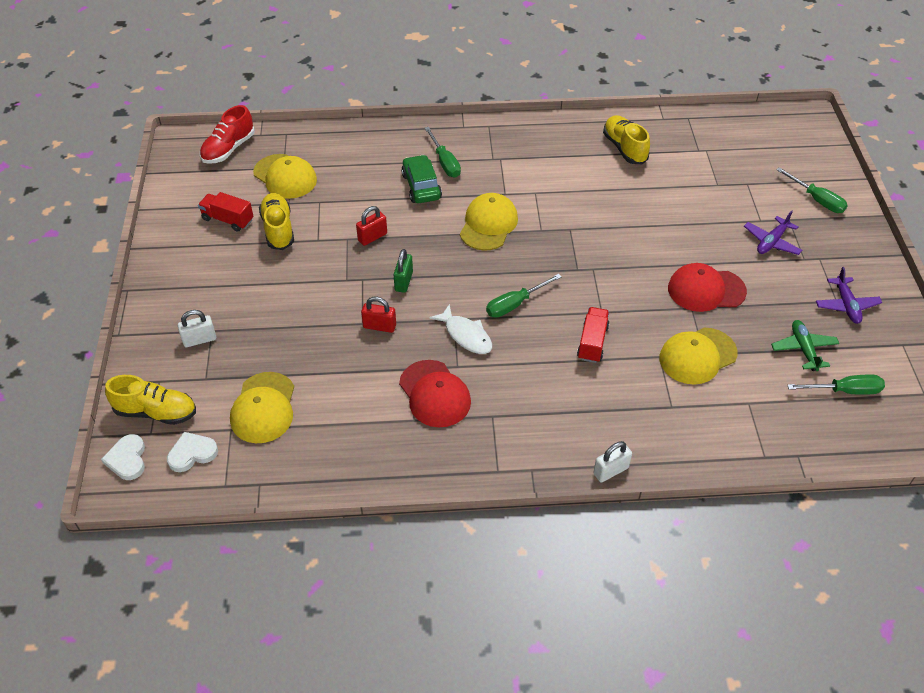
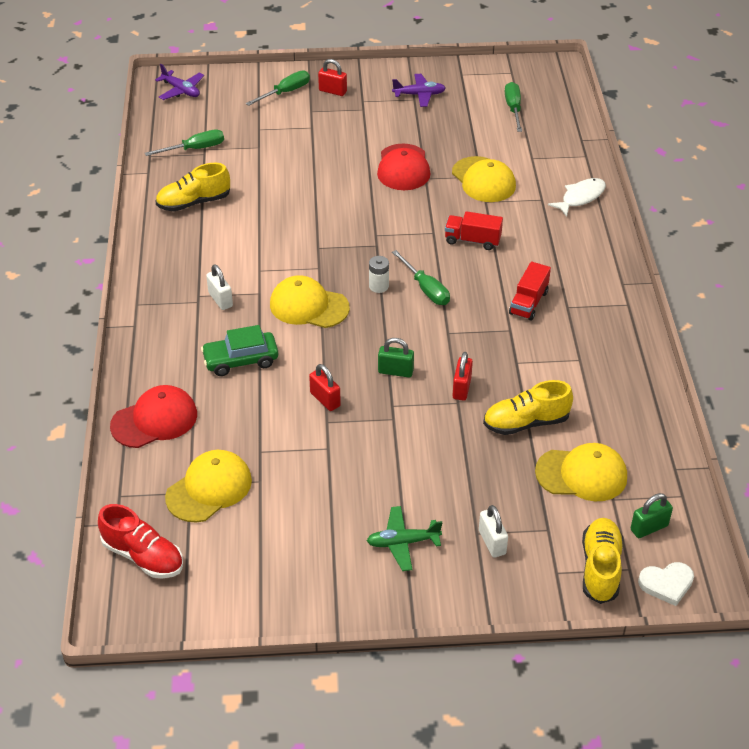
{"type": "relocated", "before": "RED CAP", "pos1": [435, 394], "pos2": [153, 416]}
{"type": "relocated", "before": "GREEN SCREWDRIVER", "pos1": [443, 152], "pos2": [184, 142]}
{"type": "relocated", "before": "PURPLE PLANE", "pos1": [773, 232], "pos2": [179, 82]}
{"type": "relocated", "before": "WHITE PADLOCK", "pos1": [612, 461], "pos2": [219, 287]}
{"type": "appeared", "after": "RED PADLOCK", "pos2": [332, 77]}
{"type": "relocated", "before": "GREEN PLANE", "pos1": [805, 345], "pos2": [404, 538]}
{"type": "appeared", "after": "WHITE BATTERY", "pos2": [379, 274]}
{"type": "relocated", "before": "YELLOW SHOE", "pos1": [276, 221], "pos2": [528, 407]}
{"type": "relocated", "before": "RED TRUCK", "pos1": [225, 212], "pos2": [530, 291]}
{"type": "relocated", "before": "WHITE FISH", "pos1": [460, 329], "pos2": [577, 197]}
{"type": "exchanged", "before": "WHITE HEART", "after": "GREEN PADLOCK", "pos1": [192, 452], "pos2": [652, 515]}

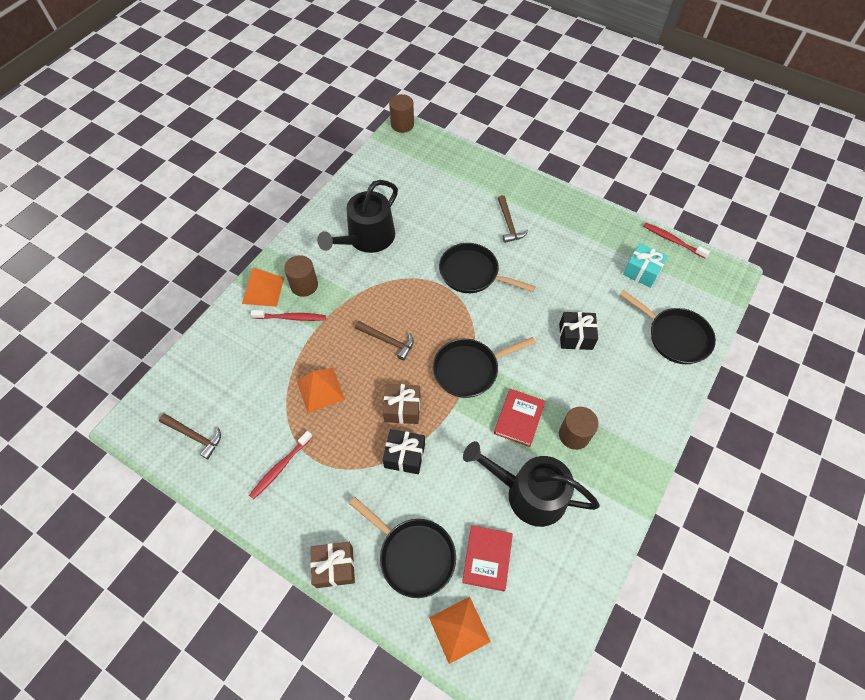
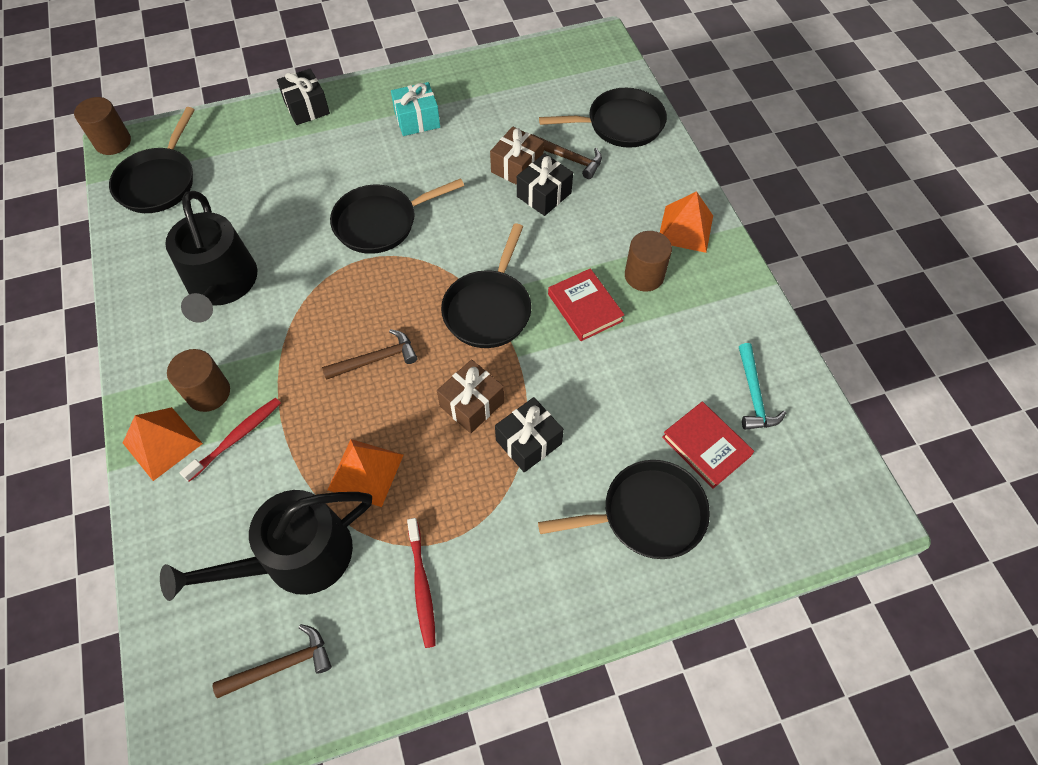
{"type": "appeared", "after": "BLACK PAN", "pos2": [152, 160]}
{"type": "relocated", "before": "BLACK WATERING CAN", "pos1": [531, 484], "pos2": [266, 545]}
{"type": "appeared", "after": "BLACK GIFT", "pos2": [303, 96]}
{"type": "relocated", "before": "TURQUOISE GIFT", "pos1": [645, 265], "pos2": [415, 109]}
{"type": "relocated", "before": "BROWN GIFT", "pos1": [332, 565], "pos2": [517, 156]}
{"type": "relocated", "before": "BROWN HAMMER", "pos1": [513, 219], "pos2": [566, 156]}
{"type": "relocated", "before": "ORANGE PYRAMID", "pos1": [460, 630], "pos2": [686, 222]}
{"type": "appeared", "after": "TURQUOISE HAMMER", "pos2": [762, 386]}
{"type": "missing", "before": "RED TOOTHBRUSH", "pos1": [676, 241]}

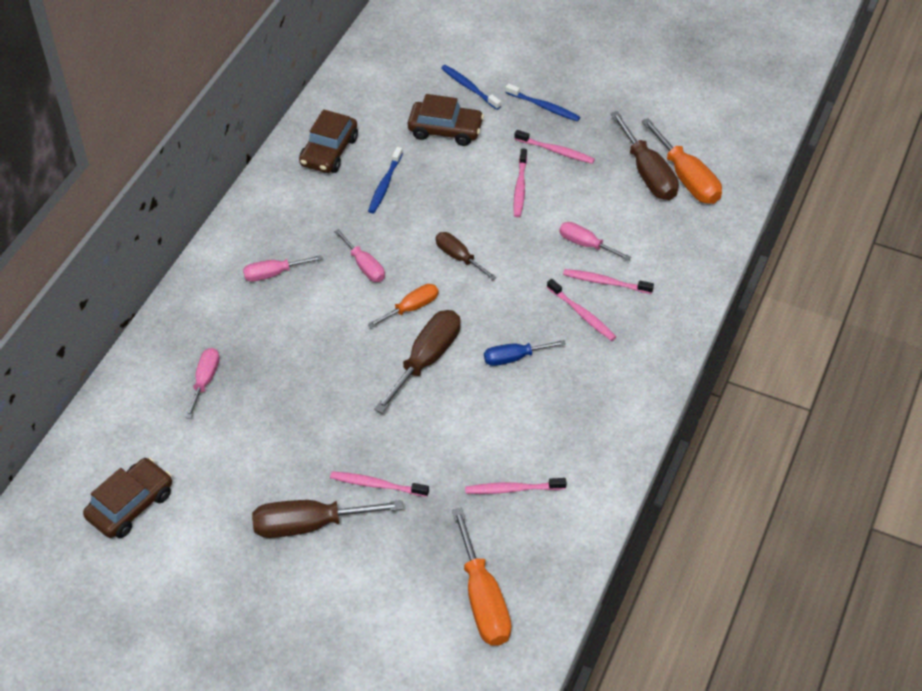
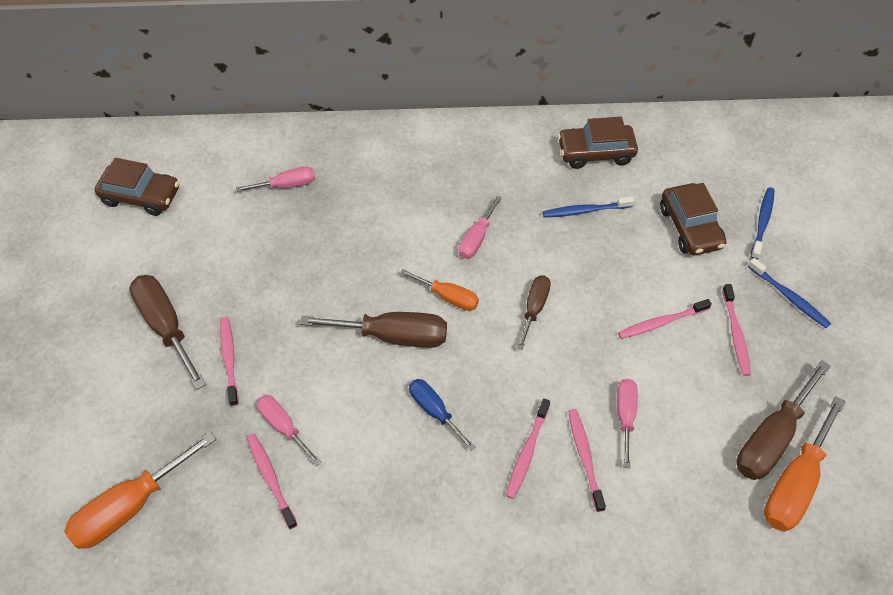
{"type": "relocated", "before": "PINK SCREWDRIVER", "pos1": [282, 268], "pos2": [289, 430]}
{"type": "spun", "before": "BLUE TOOTHBRUSH", "pos1": [542, 102], "pos2": [789, 293], "turn": -45}

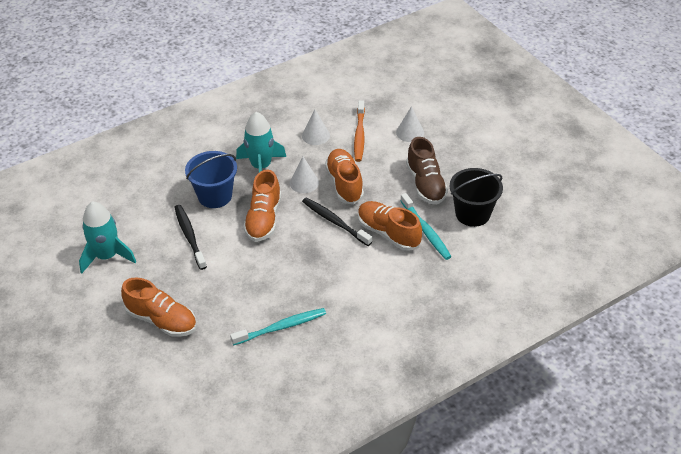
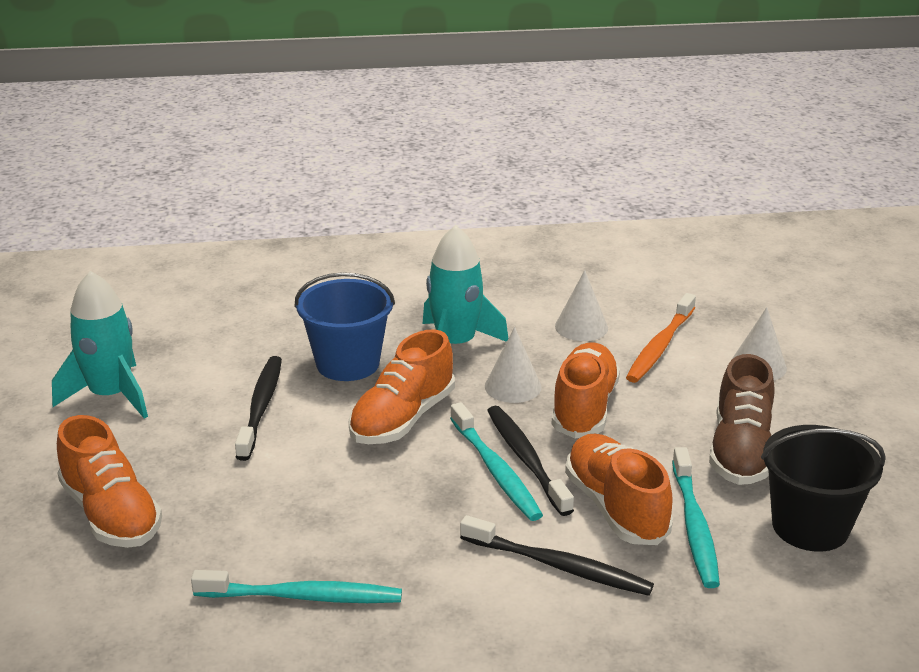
{"type": "appeared", "after": "TURQUOISE TOOTHBRUSH", "pos2": [496, 461]}
{"type": "appeared", "after": "BLACK TOOTHBRUSH", "pos2": [557, 555]}

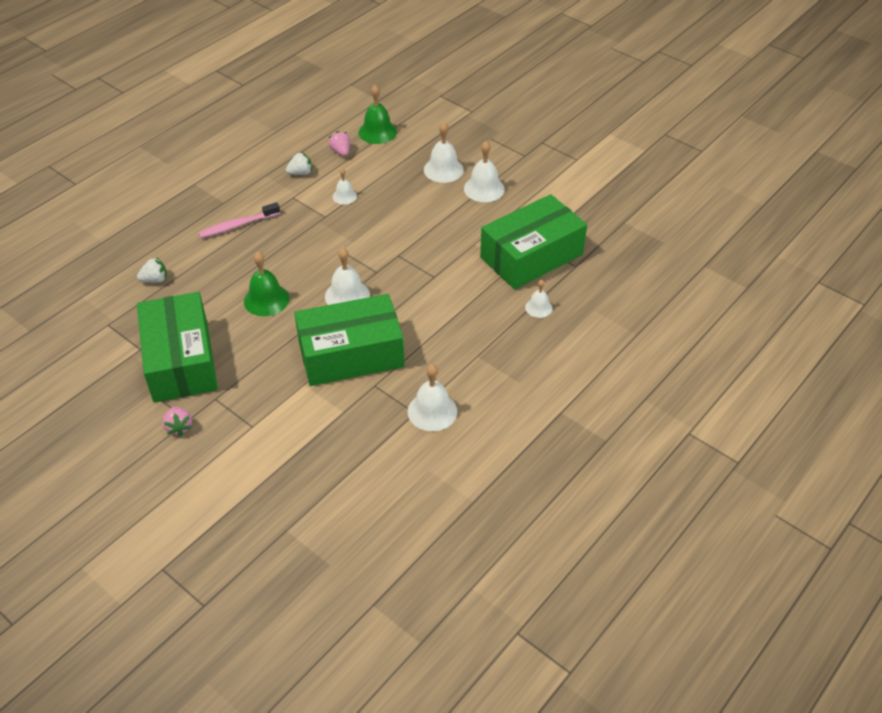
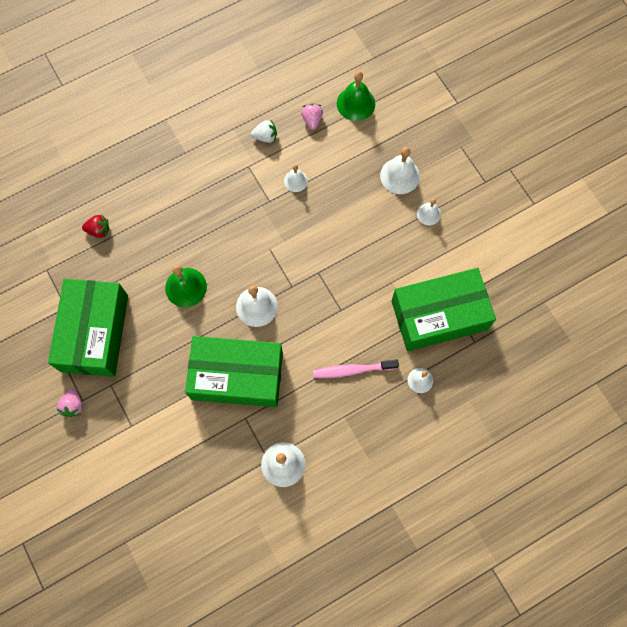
{"type": "colour", "before": "WHITE STRAWBERRY", "after": "RED STRAWBERRY", "pos1": [152, 270], "pos2": [96, 226]}
{"type": "relocated", "before": "PINK TOOTHBRUSH", "pos1": [239, 220], "pos2": [356, 368]}
{"type": "size", "before": "WHITE BELL", "pos1": [484, 171], "pos2": [429, 212], "scale": 0.6}

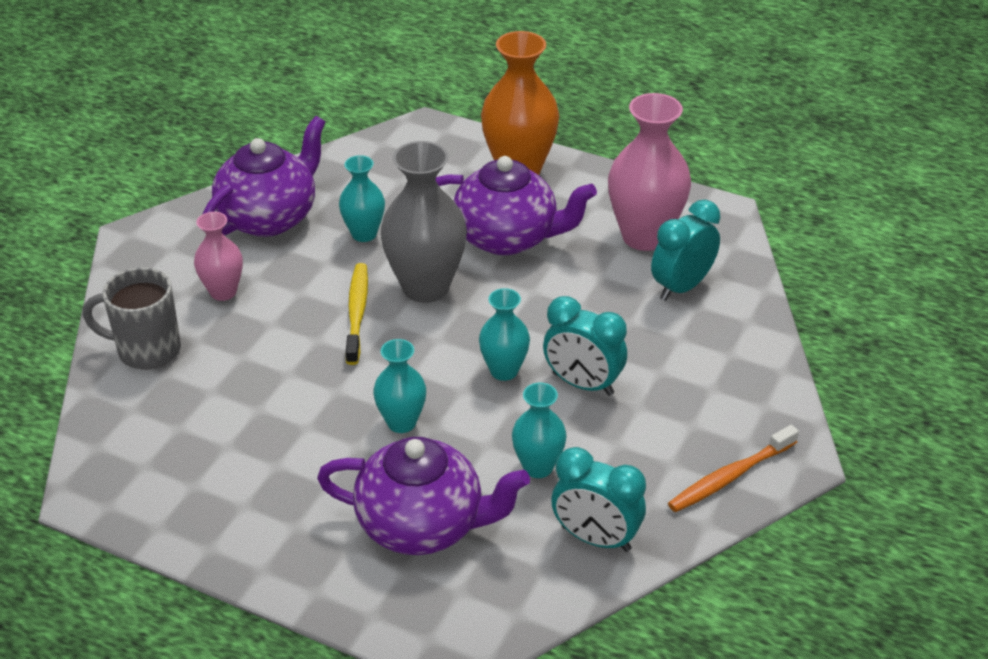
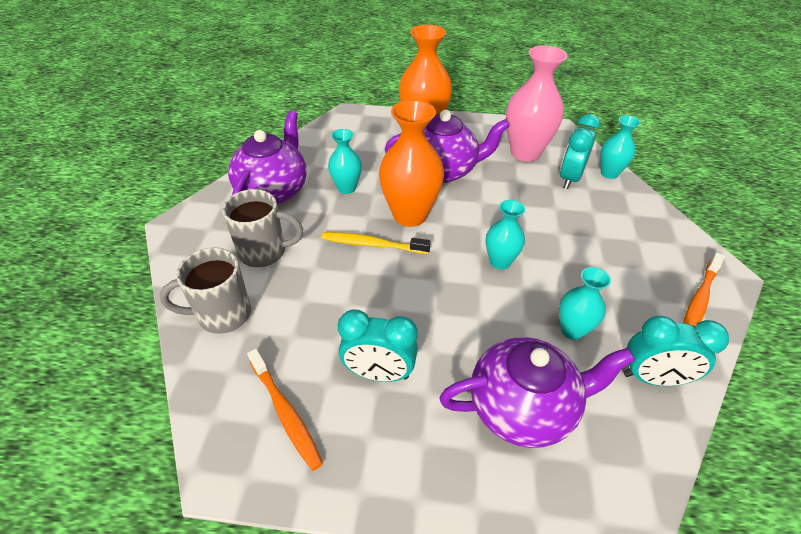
{"type": "exchanged", "before": "PINK VASE", "after": "GREY MUG", "pos1": [218, 256], "pos2": [262, 228]}
{"type": "appeared", "after": "ORANGE TOOTHBRUSH", "pos2": [285, 410]}
{"type": "spun", "before": "YELLOW TOOTHBRUSH", "pos1": [357, 314], "pos2": [376, 243], "turn": -60}
{"type": "relocated", "before": "TURQUOISE CLOCK", "pos1": [585, 346], "pos2": [378, 345]}
{"type": "colour", "before": "GREY VASE", "after": "ORANGE VASE", "pos1": [423, 222], "pos2": [411, 163]}
{"type": "relocated", "before": "TURQUOISE VASE", "pos1": [399, 386], "pos2": [620, 147]}

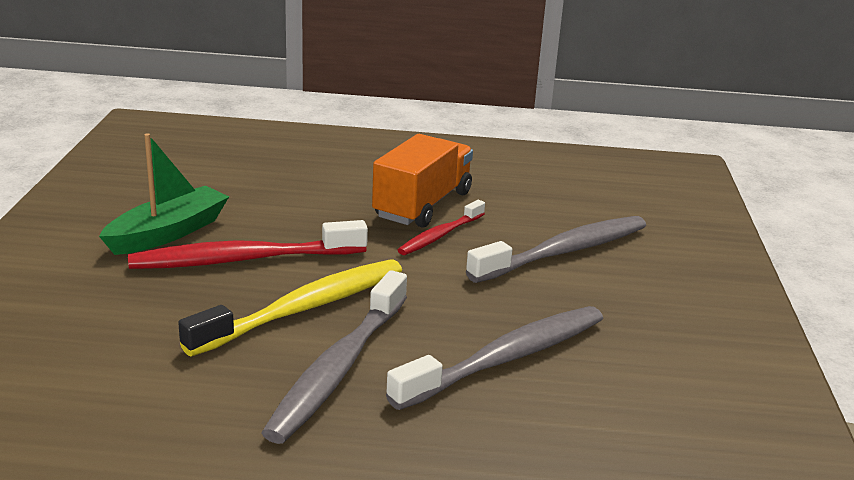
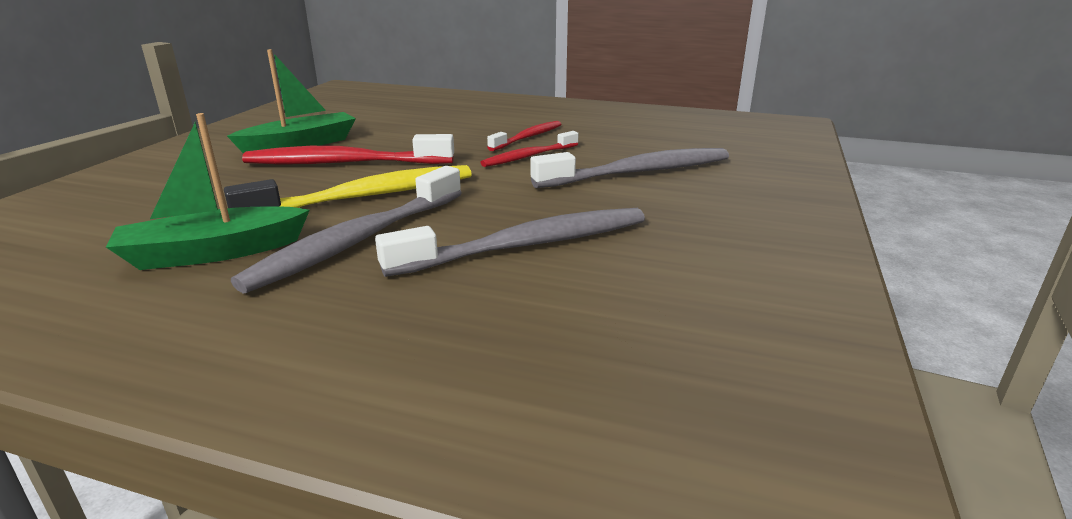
{"type": "appeared", "after": "GREEN BOAT", "pos2": [208, 191]}
{"type": "exchanged", "before": "ORANGE TRUCK", "after": "RED TOOTHBRUSH", "pos1": [422, 181], "pos2": [524, 136]}

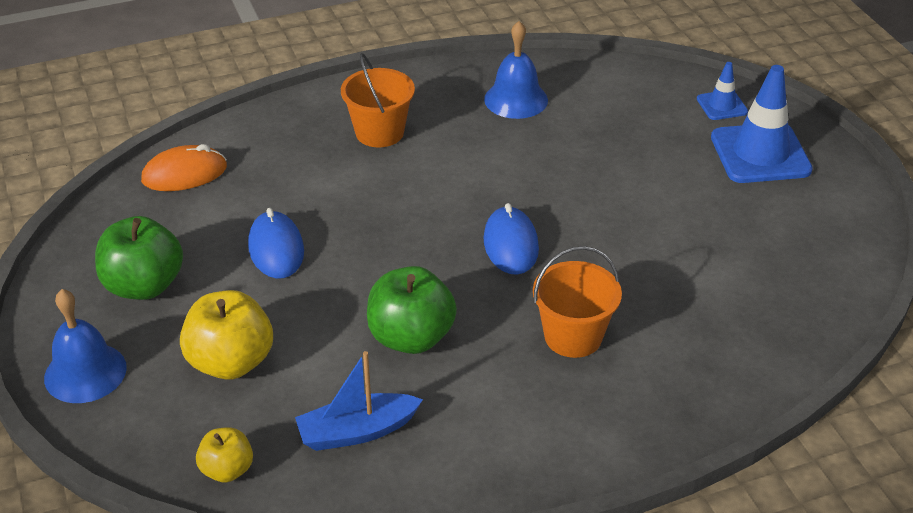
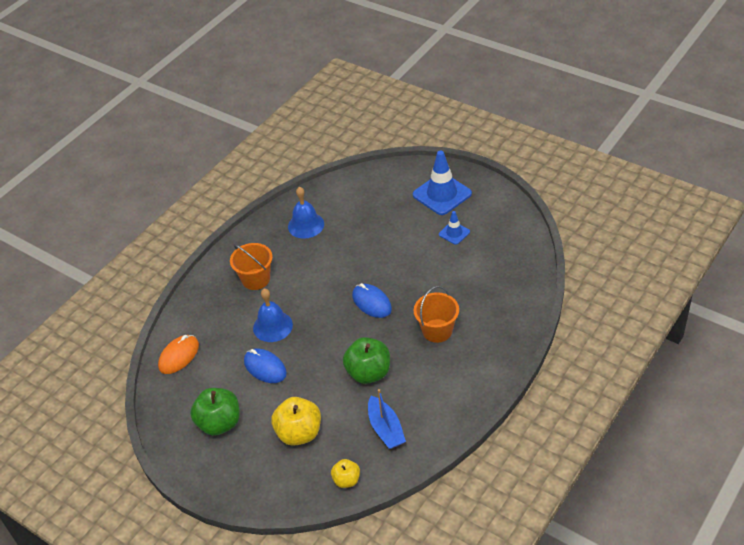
{"type": "relocated", "before": "BLUE BELL", "pos1": [85, 346], "pos2": [273, 315]}
{"type": "spun", "before": "BLUE BOAT", "pos1": [359, 401], "pos2": [387, 419], "turn": -60}
{"type": "relocated", "before": "BLUE TRAFFIC CONE", "pos1": [722, 91], "pos2": [454, 228]}

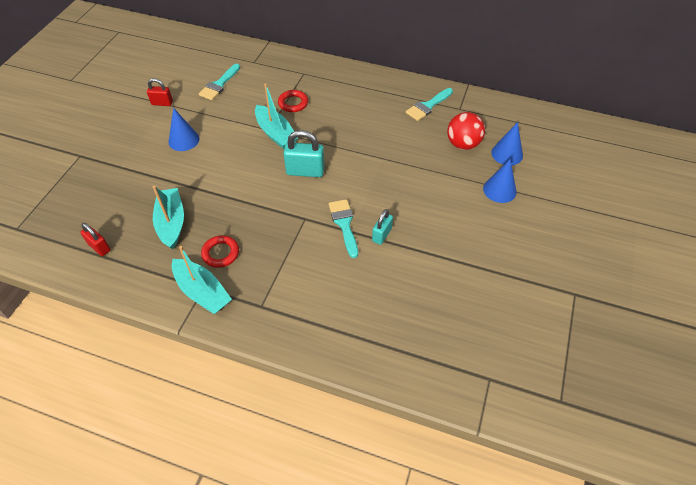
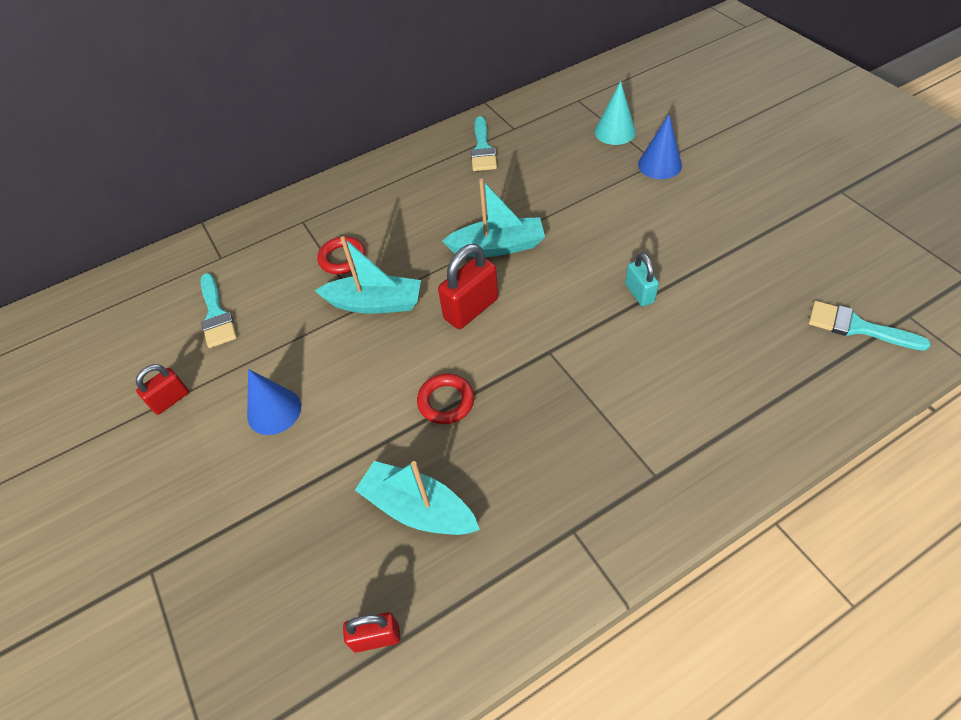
{"type": "relocated", "before": "RED RING", "pos1": [220, 251], "pos2": [445, 398]}
{"type": "colour", "before": "TURQUOISE PADLOCK", "after": "RED PADLOCK", "pos1": [304, 153], "pos2": [468, 286]}
{"type": "relocated", "before": "TURQUOISE BOAT", "pos1": [202, 280], "pos2": [493, 217]}
{"type": "colour", "before": "BLUE CONE", "after": "TURQUOISE CONE", "pos1": [507, 143], "pos2": [615, 113]}
{"type": "relocated", "before": "TURQUOISE BRUSH", "pos1": [343, 228], "pos2": [870, 326]}
{"type": "missing", "before": "RED BALL", "pos1": [466, 131]}

